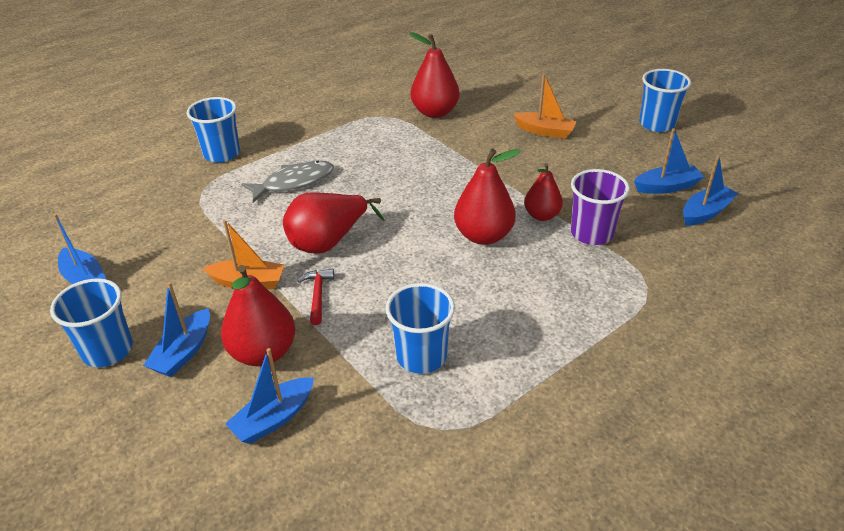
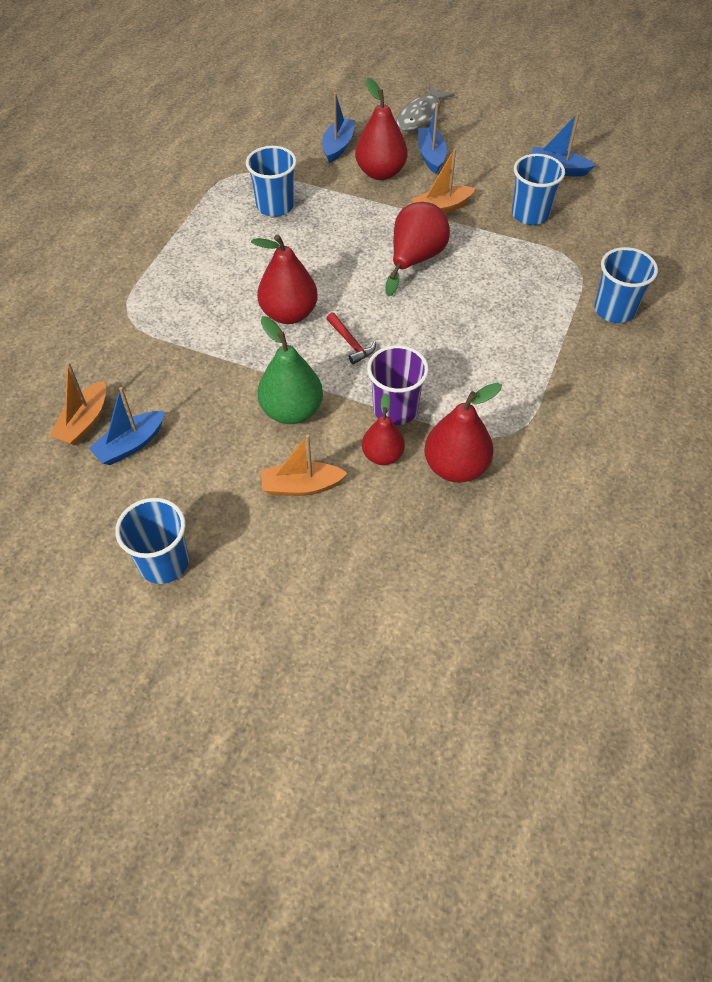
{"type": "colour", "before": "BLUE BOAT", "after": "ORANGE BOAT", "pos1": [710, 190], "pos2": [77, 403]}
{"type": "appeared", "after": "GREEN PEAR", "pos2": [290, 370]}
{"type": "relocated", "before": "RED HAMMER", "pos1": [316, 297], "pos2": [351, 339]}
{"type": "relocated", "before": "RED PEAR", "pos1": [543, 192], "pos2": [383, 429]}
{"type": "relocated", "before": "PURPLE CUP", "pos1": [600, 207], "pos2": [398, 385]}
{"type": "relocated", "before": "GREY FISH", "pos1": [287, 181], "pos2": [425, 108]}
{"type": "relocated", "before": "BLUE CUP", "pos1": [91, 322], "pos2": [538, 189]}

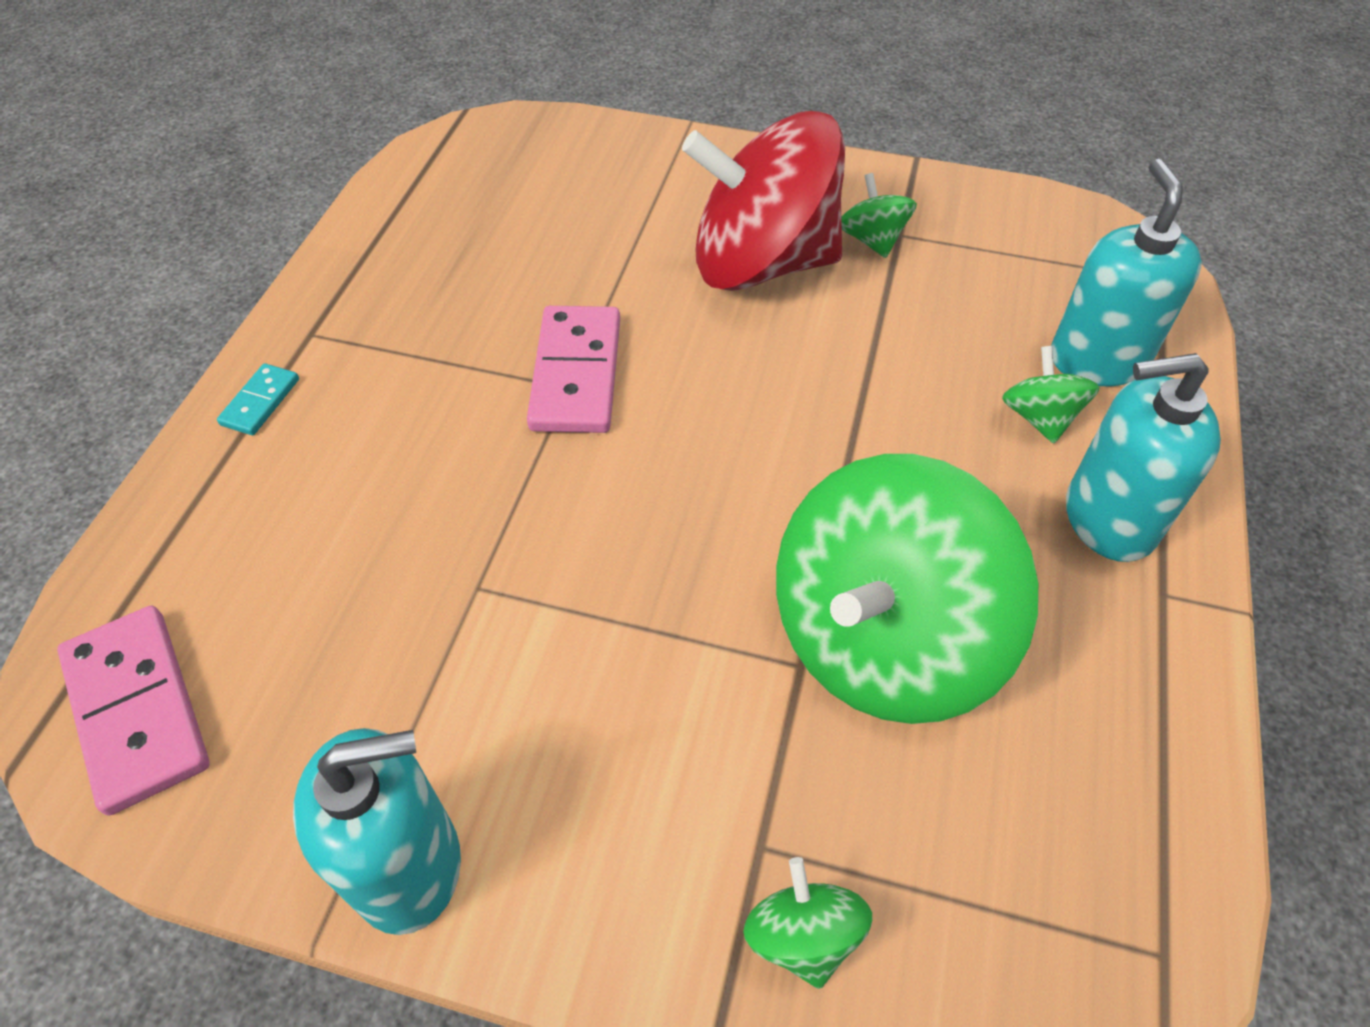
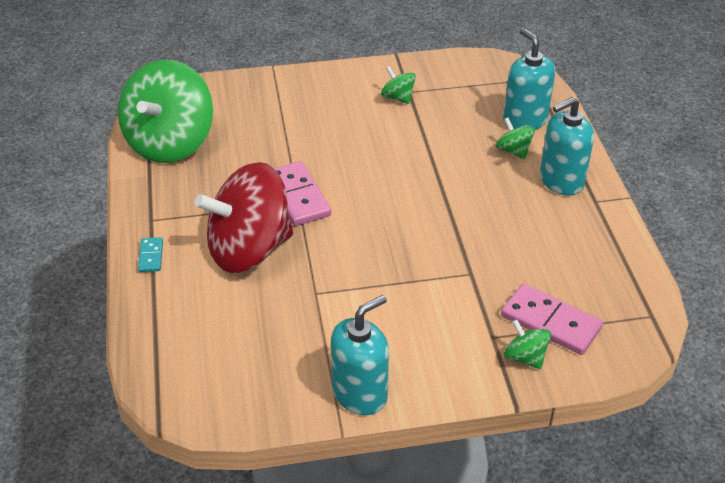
{"type": "relocated", "before": "GREEN SPINNING TOP", "pos1": [907, 589], "pos2": [165, 111]}
{"type": "relocated", "before": "RED SPINNING TOP", "pos1": [763, 201], "pos2": [244, 217]}
{"type": "relocated", "before": "PINK DOMINO", "pos1": [133, 710], "pos2": [552, 319]}

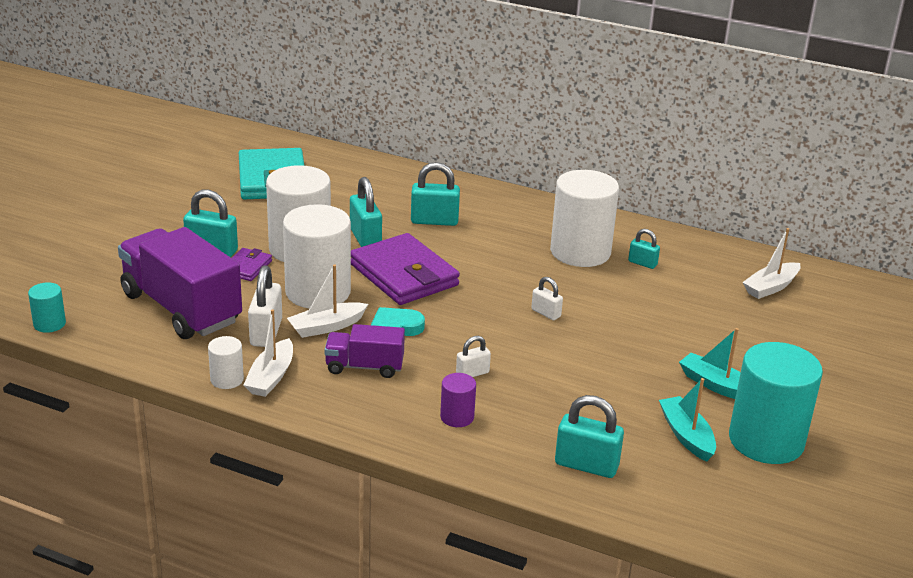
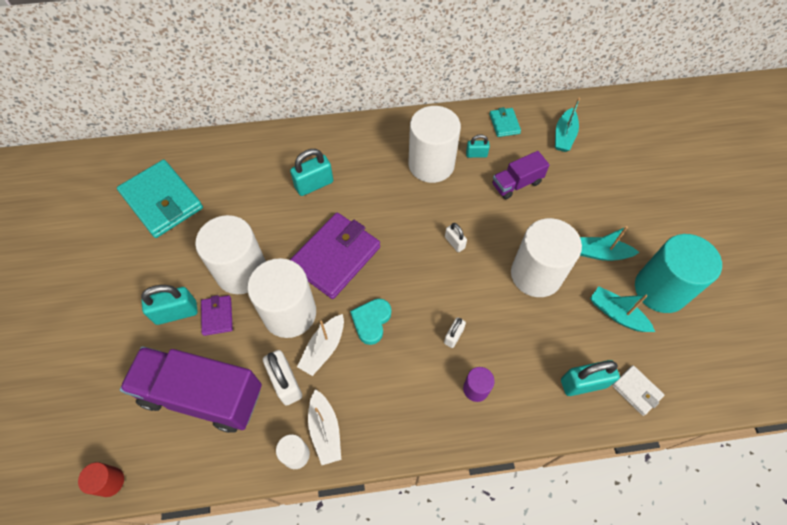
{"type": "colour", "before": "TURQUOISE CYLINDER", "after": "RED CYLINDER", "pos1": [47, 307], "pos2": [101, 479]}
{"type": "spun", "before": "PURPLE WALLET", "pos1": [405, 269], "pos2": [335, 255], "turn": -75}
{"type": "spun", "before": "WHITE PADLOCK", "pos1": [547, 298], "pos2": [456, 237], "turn": 45}
{"type": "appeared", "after": "TURQUOISE WALLET", "pos2": [505, 122]}
{"type": "relocated", "before": "PURPLE TRUCK", "pos1": [365, 351], "pos2": [521, 175]}
{"type": "appeared", "after": "WHITE CYLINDER", "pos2": [546, 257]}
{"type": "colour", "before": "WHITE BOAT", "after": "TURQUOISE BOAT", "pos1": [771, 263], "pos2": [567, 124]}
{"type": "appeared", "after": "WHITE WALLET", "pos2": [638, 390]}
{"type": "missing", "before": "TURQUOISE PADLOCK", "pos1": [366, 212]}

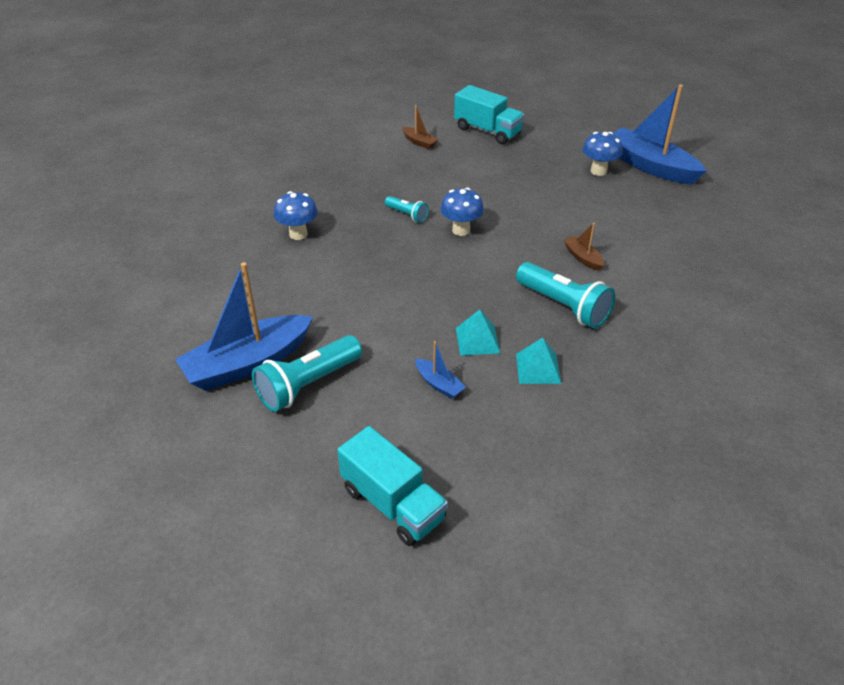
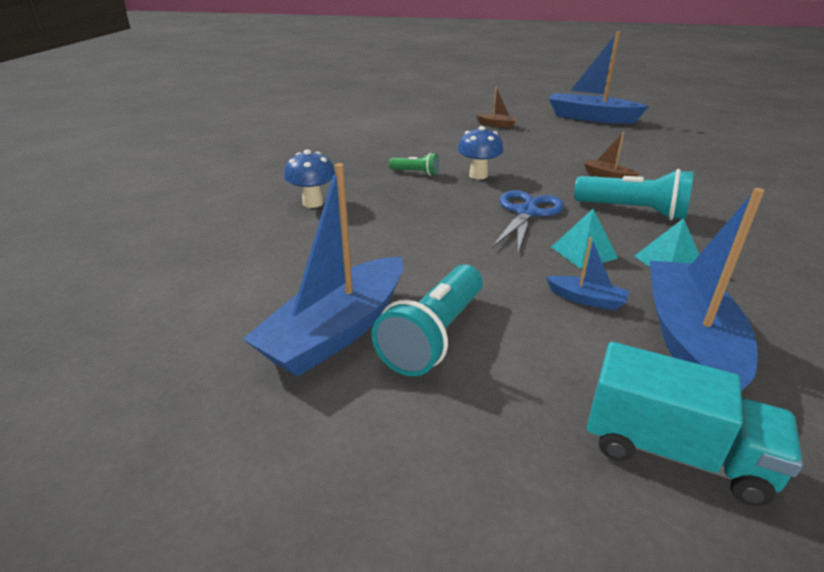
{"type": "colour", "before": "TURQUOISE FLASHLIGHT", "after": "GREEN FLASHLIGHT", "pos1": [407, 209], "pos2": [414, 164]}
{"type": "relocated", "before": "BROWN BOAT", "pos1": [420, 127], "pos2": [497, 107]}
{"type": "appeared", "after": "BLUE SCISSORS", "pos2": [528, 221]}
{"type": "appeared", "after": "BLUE BOAT", "pos2": [707, 290]}
{"type": "missing", "before": "TURQUOISE TRUCK", "pos1": [489, 115]}
{"type": "missing", "before": "BLUE MUSHROOM", "pos1": [603, 154]}

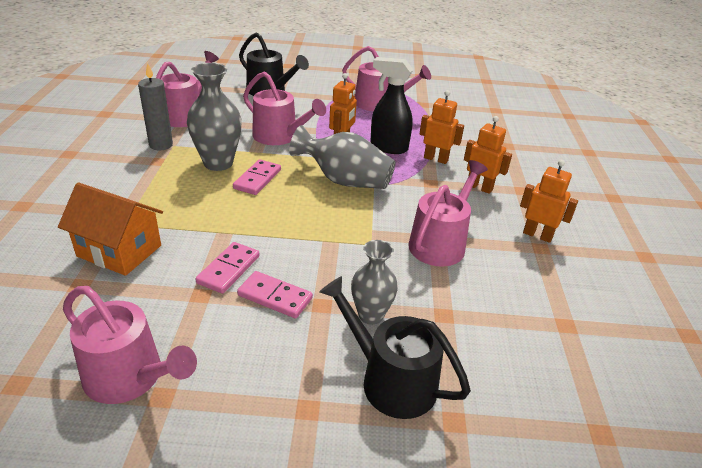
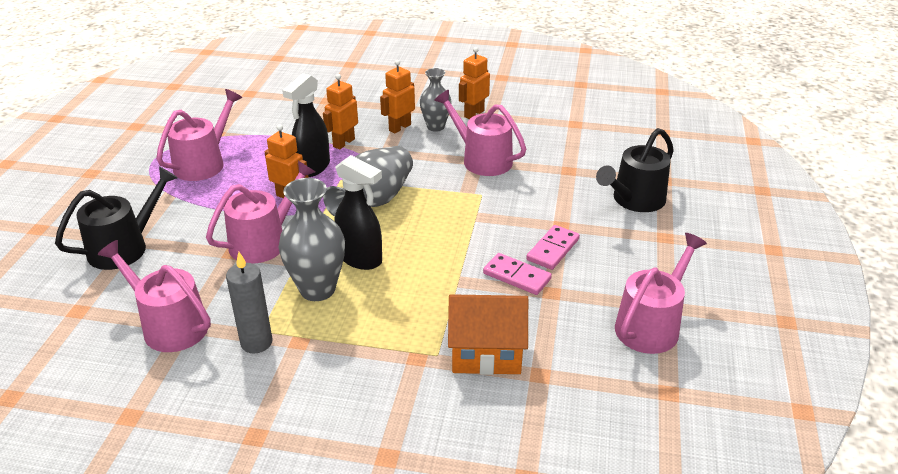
{"type": "exchanged", "before": "PINK DOMINO", "after": "BLACK SPRAY BOTTLE", "pos1": [257, 177], "pos2": [358, 212]}
{"type": "relocated", "before": "GREY VASE", "pos1": [374, 282], "pos2": [436, 100]}
{"type": "spun", "before": "ORANGE HOUSE", "pos1": [110, 229], "pos2": [488, 334], "turn": 60}

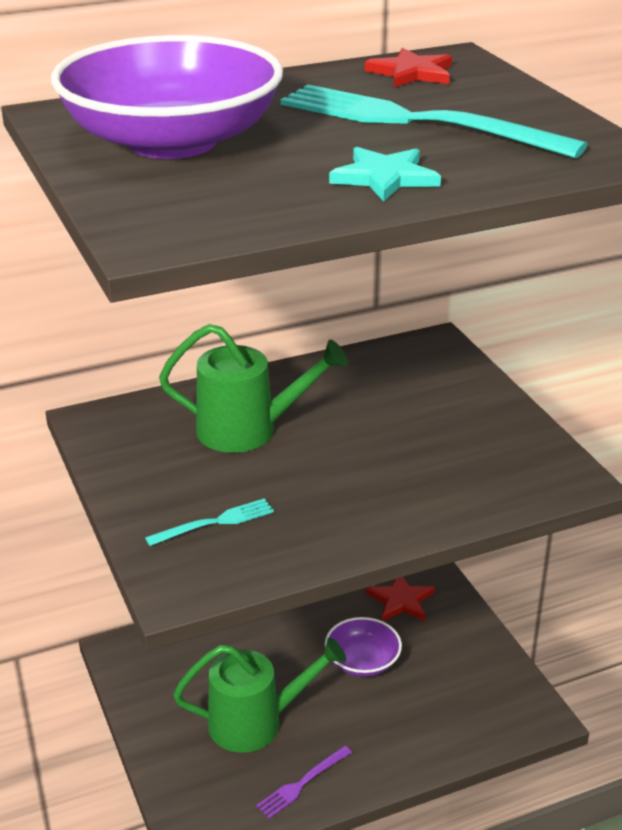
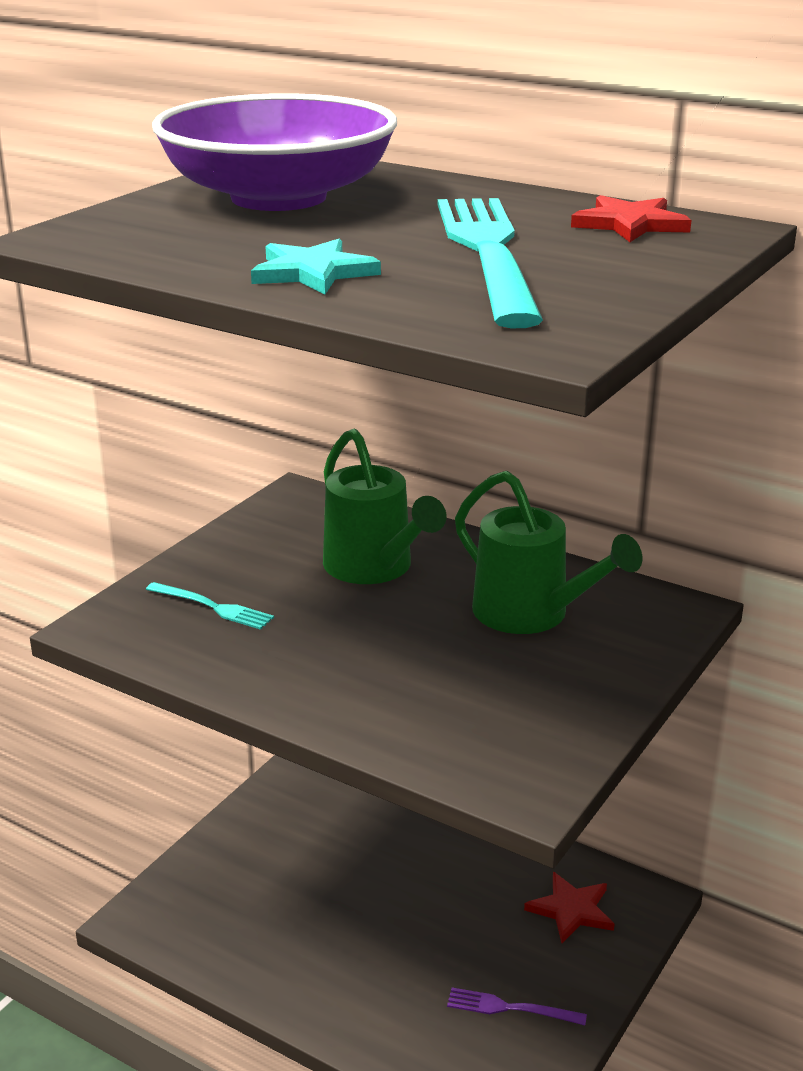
{"type": "relocated", "before": "PURPLE FORK", "pos1": [304, 782], "pos2": [517, 1006]}
{"type": "relocated", "before": "GREEN WATERING CAN", "pos1": [259, 695], "pos2": [548, 552]}
{"type": "missing", "before": "PURPLE BOWL", "pos1": [363, 647]}

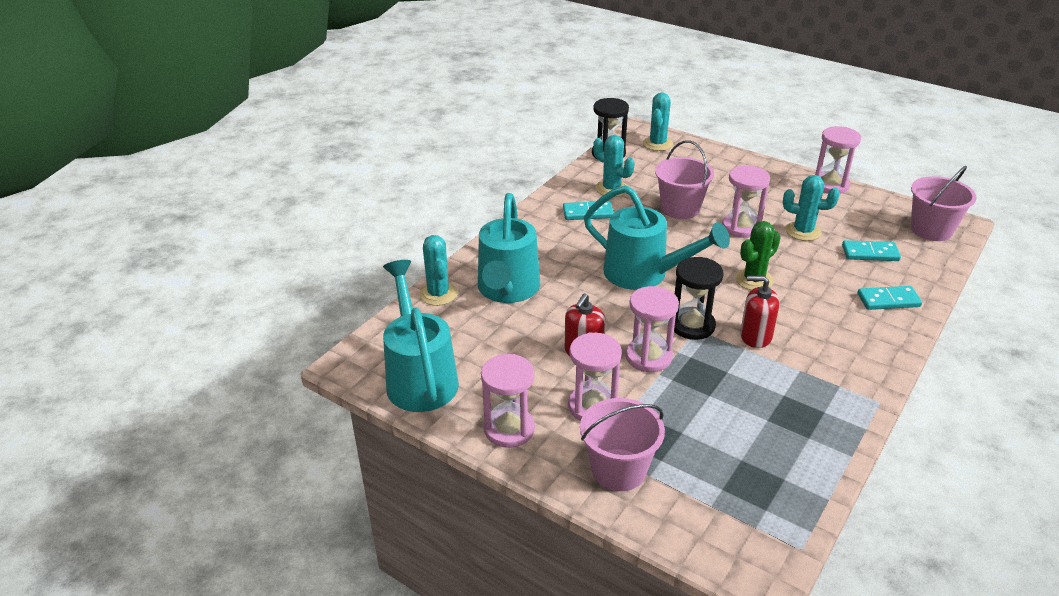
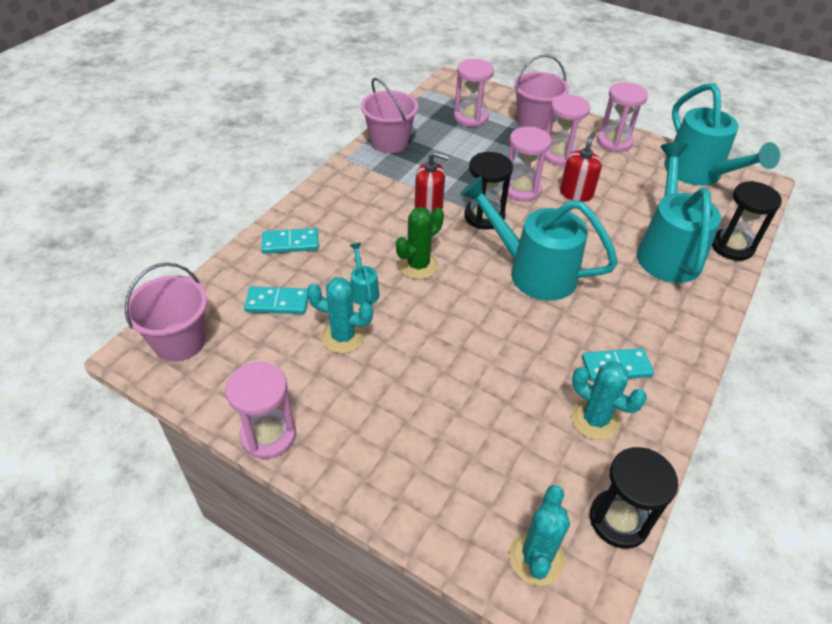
{"type": "appeared", "after": "TURQUOISE WATERING CAN", "pos2": [364, 274]}
{"type": "relocated", "before": "PINK BUCKET", "pos1": [684, 180], "pos2": [390, 115]}
{"type": "relocated", "before": "PINK HOURGLASS", "pos1": [746, 201], "pos2": [474, 93]}
{"type": "exchanged", "before": "TURQUOISE CACTUS", "after": "BLACK HOURGLASS", "pos1": [438, 270], "pos2": [747, 221]}

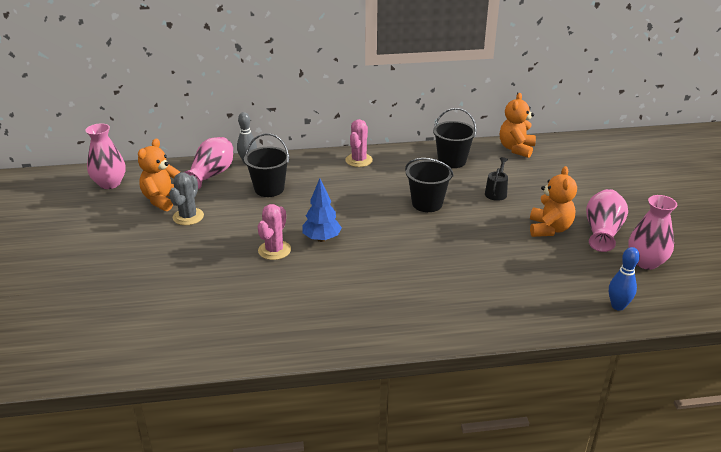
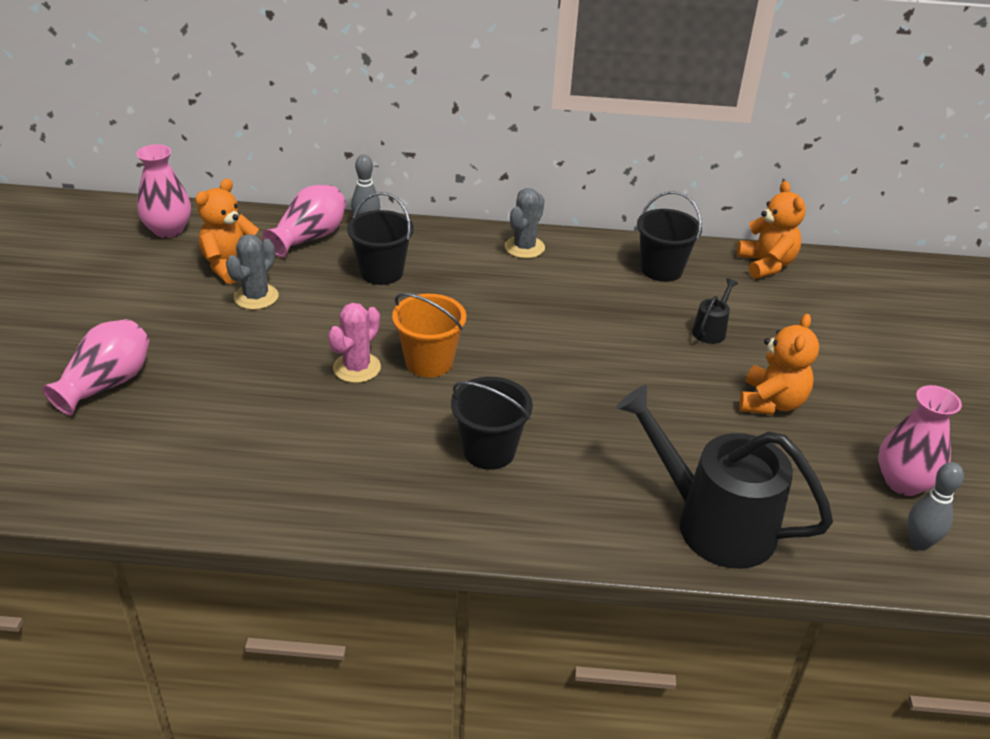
{"type": "relocated", "before": "PINK VASE", "pos1": [607, 220], "pos2": [96, 367]}
{"type": "exchanged", "before": "BLUE TREE", "after": "ORANGE BUCKET", "pos1": [322, 210], "pos2": [429, 335]}
{"type": "relocated", "before": "BLACK BUCKET", "pos1": [429, 185], "pos2": [492, 423]}
{"type": "colour", "before": "PINK CACTUS", "after": "GREY CACTUS", "pos1": [359, 143], "pos2": [525, 223]}
{"type": "appeared", "after": "BLACK WATERING CAN", "pos2": [724, 477]}
{"type": "spun", "before": "ORANGE TEDDY BEAR", "pos1": [518, 125], "pos2": [771, 230], "turn": 135}
{"type": "appeared", "after": "GREY BOWLING PIN", "pos2": [935, 506]}
{"type": "missing", "before": "BLUE BOWLING PIN", "pos1": [624, 279]}

